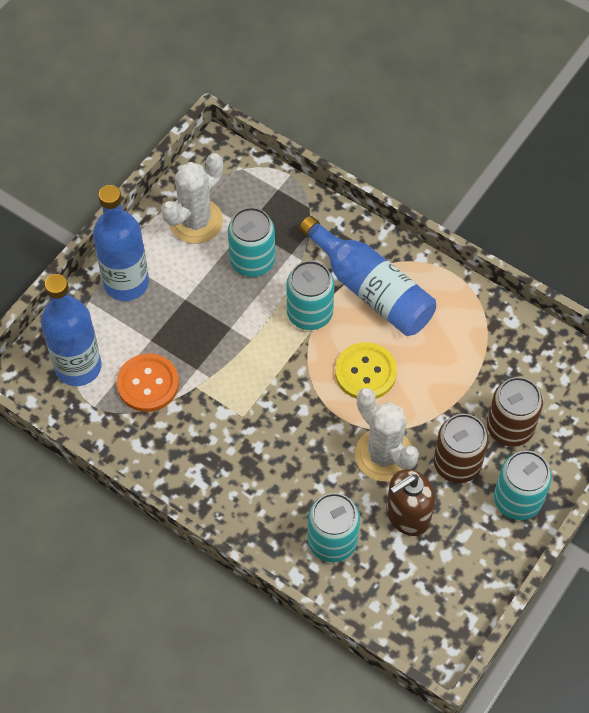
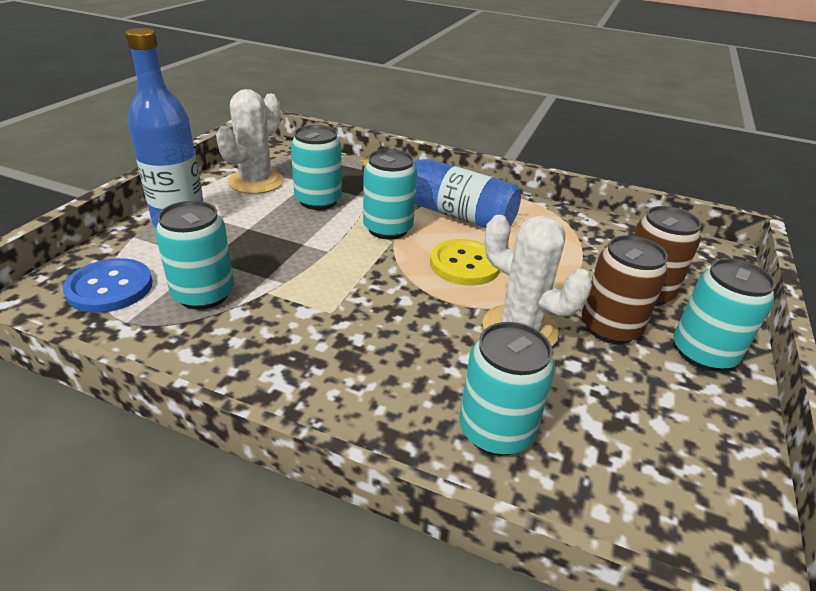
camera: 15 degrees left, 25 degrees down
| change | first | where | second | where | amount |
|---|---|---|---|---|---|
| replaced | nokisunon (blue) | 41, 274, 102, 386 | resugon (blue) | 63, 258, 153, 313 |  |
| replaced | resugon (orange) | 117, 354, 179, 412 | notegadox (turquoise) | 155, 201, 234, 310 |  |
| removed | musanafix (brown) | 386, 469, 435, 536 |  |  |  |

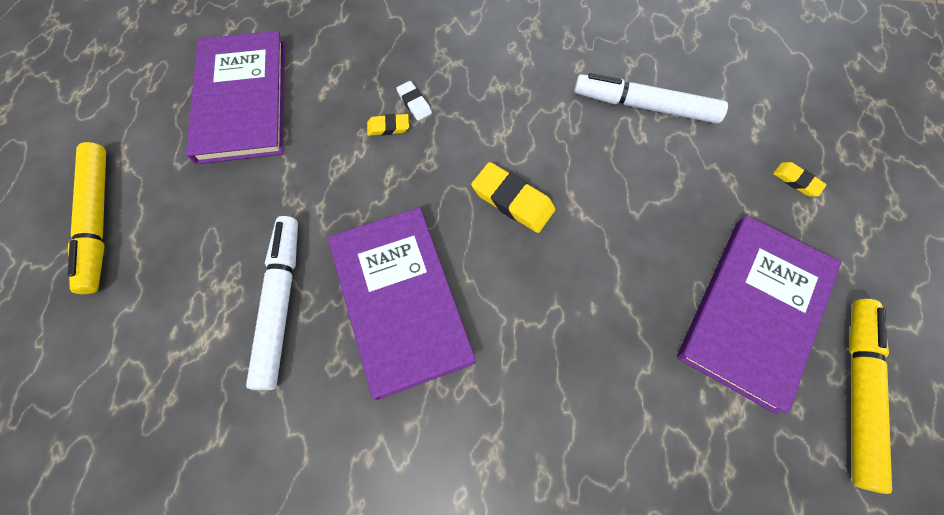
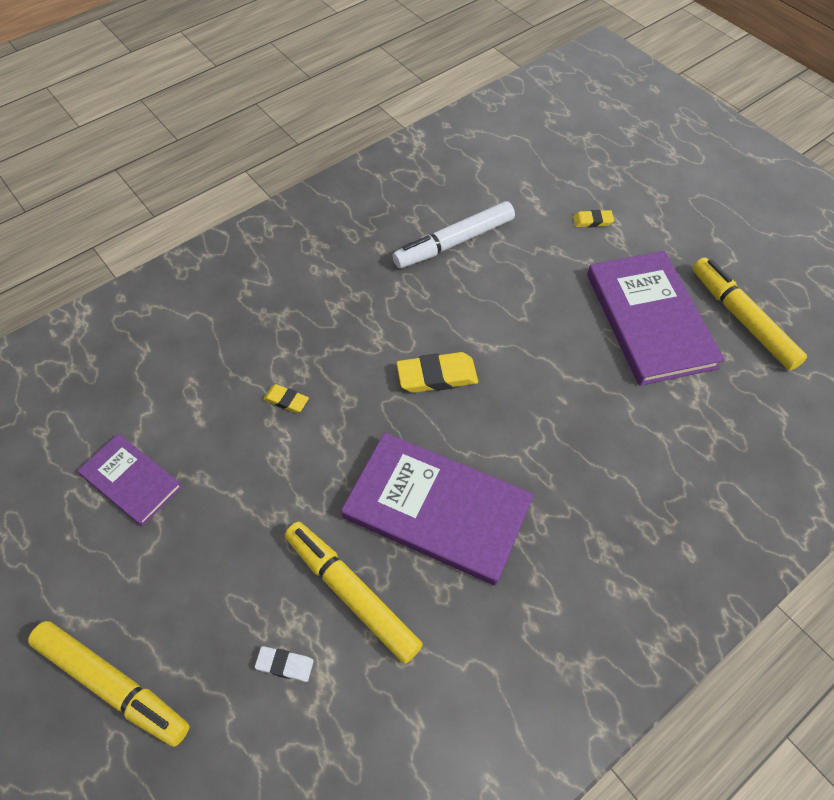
camera: 45 degrees left, 10 degrees down
| change | first | where | second | where | amount |
|---|---|---|---|---|---|
| resized | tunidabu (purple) | 186, 31, 285, 164 |  | 77, 434, 183, 526 | x0.57 |
| moved | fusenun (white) | 396, 81, 432, 121 |  | 255, 646, 314, 682 |  |
| turned | fusenun (yellow) | 367, 114, 409, 136 |  | 263, 384, 309, 413 | 75 degrees clockwise |
| recoloured | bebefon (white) | 246, 216, 298, 390 | bebefon (yellow) | 285, 522, 423, 664 |  |

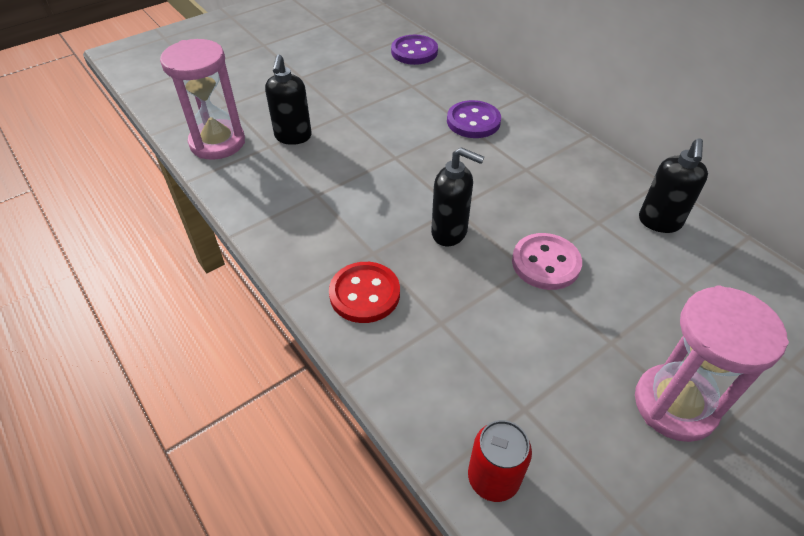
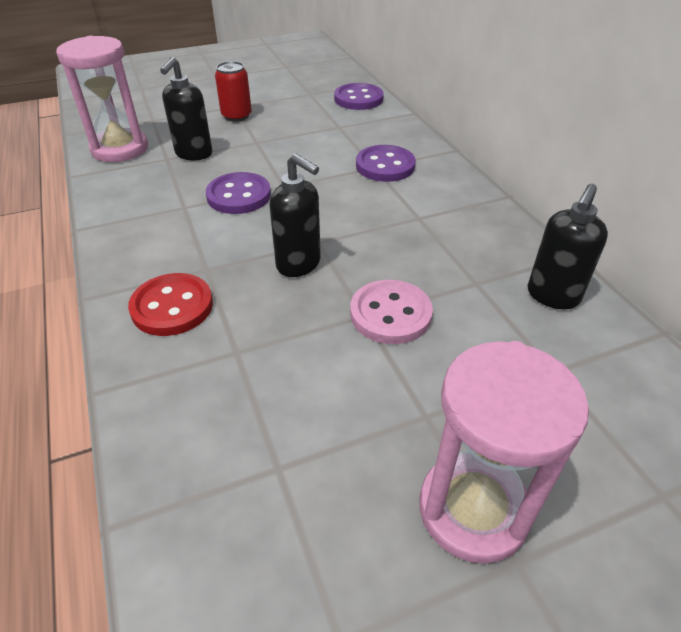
camera: 15 degrees right, 5 degrees down
| change | first | where | second | where | amount |
|---|---|---|---|---|---|
| added |  |  | resugon (purple) | 206, 172, 271, 214 |  |
| moved | notegadox (red) | 468, 420, 532, 502 |  | 215, 61, 252, 122 |  |

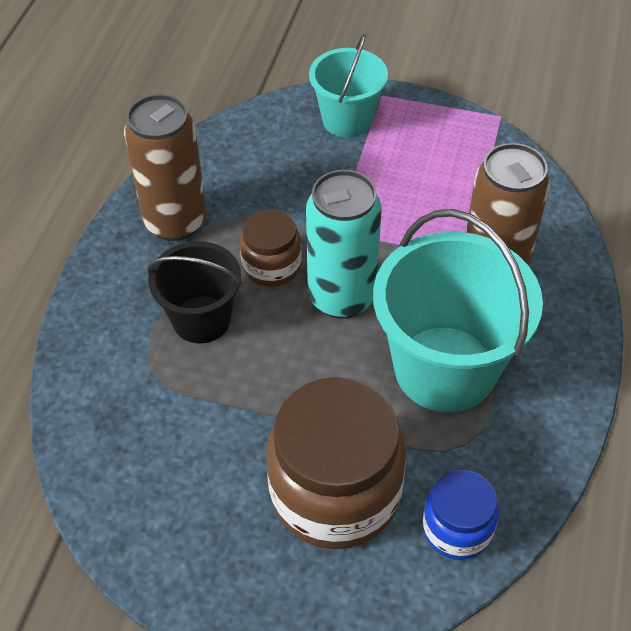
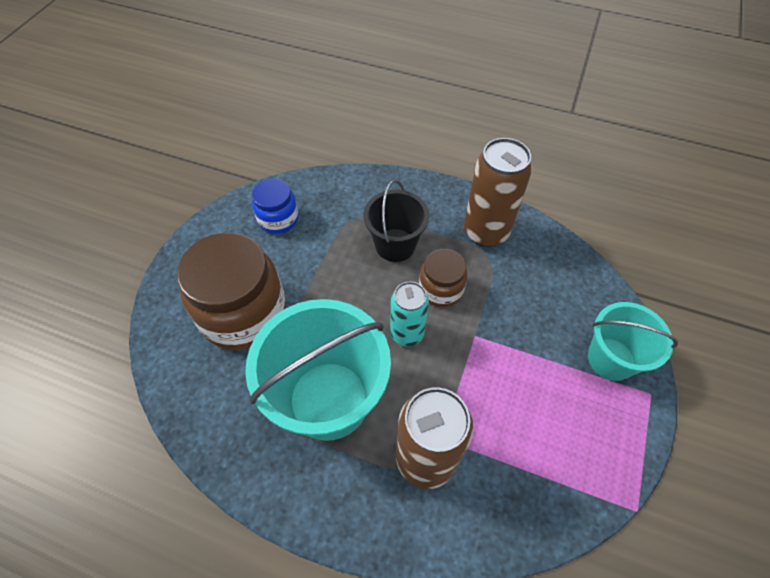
camera: 95 degrees right, 5 degrees up
| change | first | where | second | where | amount |
|---|---|---|---|---|---|
| moved | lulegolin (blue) | 423, 470, 499, 560 |  | 252, 179, 298, 234 |  |
| resized | notegadox (turquoise) | 306, 170, 382, 319 |  | 390, 282, 429, 347 | x0.64 |

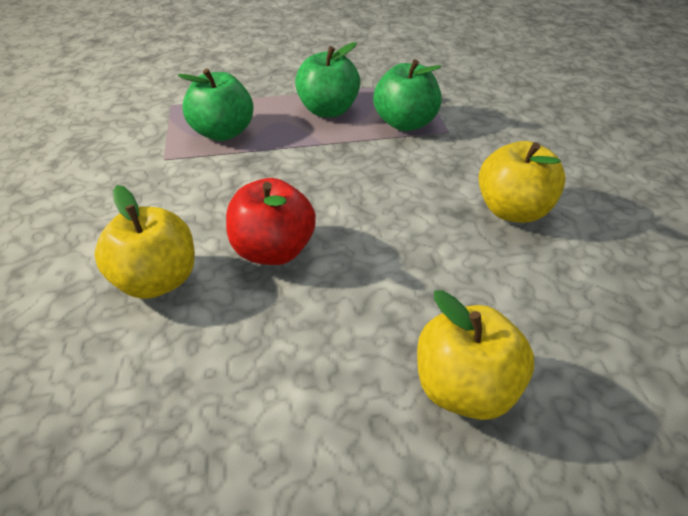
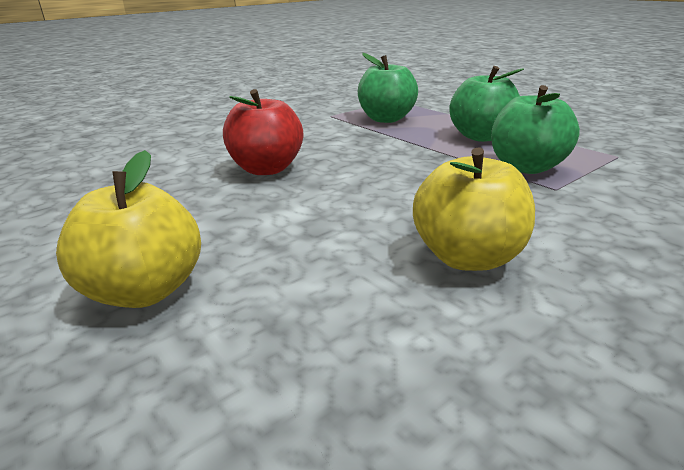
camera: 60 degrees right, 15 degrees down
| change | first | where | second | where | amount |
|---|---|---|---|---|---|
| removed | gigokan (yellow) | 94, 185, 195, 299 |  |  |  |

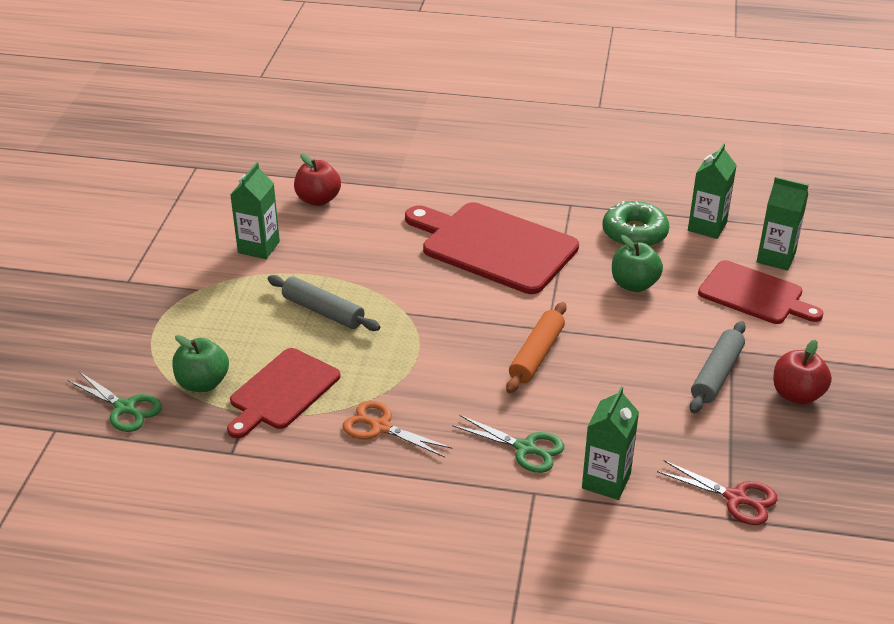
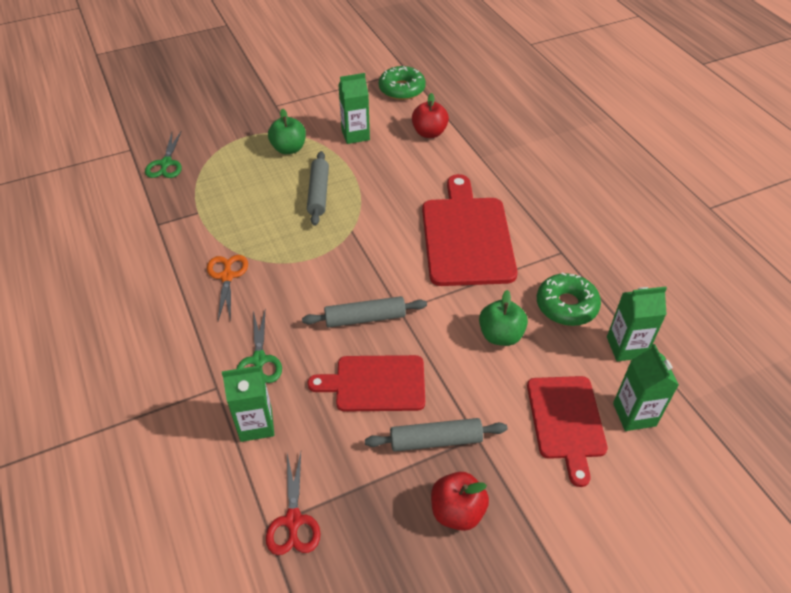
camera: 55 degrees right, 10 degrees up
| change | first | where | second | where | amount |
|---|---|---|---|---|---|
| moved | gigokan (green) | 172, 335, 229, 392 |  | 268, 108, 306, 154 |  |
| recoloured | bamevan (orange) | 506, 302, 567, 393 | bamevan (grey) | 302, 296, 427, 328 |  |
| moved | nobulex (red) | 227, 348, 341, 438 |  | 308, 355, 425, 411 |  |
| added |  |  | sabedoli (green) | 379, 66, 426, 100 |  |

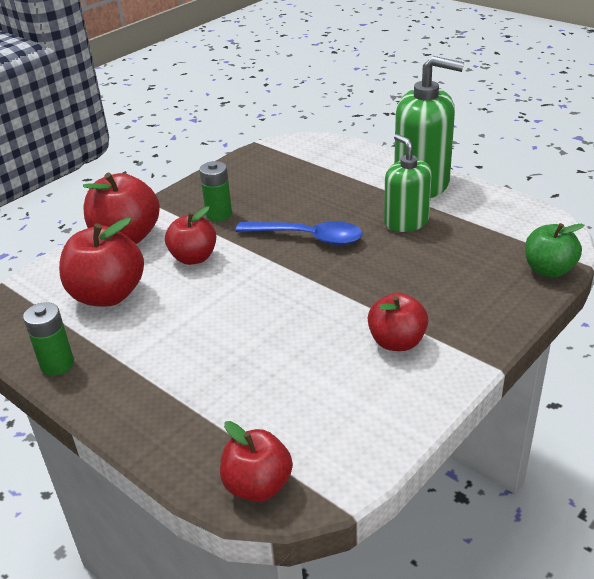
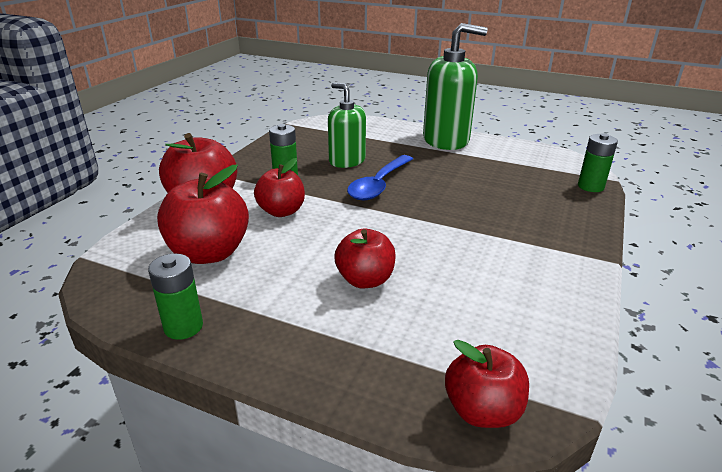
camera: 20 degrees left, 5 degrees down
| change | first | where | second | where | amount |
|---|---|---|---|---|---|
| moved | musanafix (green) | 384, 134, 432, 232 |  | 328, 83, 366, 168 |  |
| moved | gigokan (red) | 368, 293, 429, 351 |  | 335, 229, 396, 288 |  |
| turned | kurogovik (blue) | 236, 221, 363, 245 |  | 347, 155, 413, 200 | 120 degrees clockwise |
| replaced | gigokan (green) | 525, 223, 584, 277 | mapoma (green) | 578, 133, 618, 192 |  |

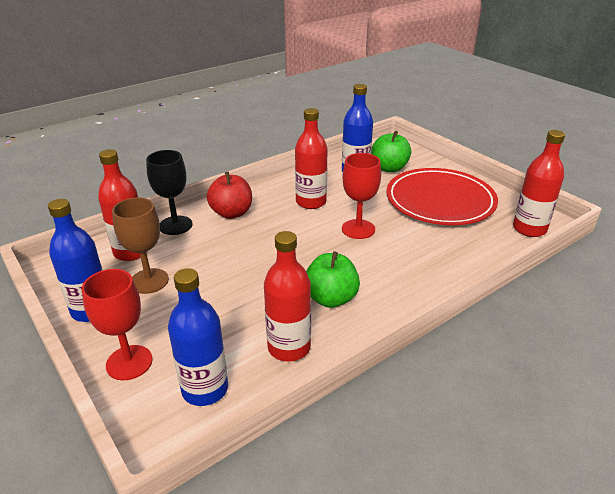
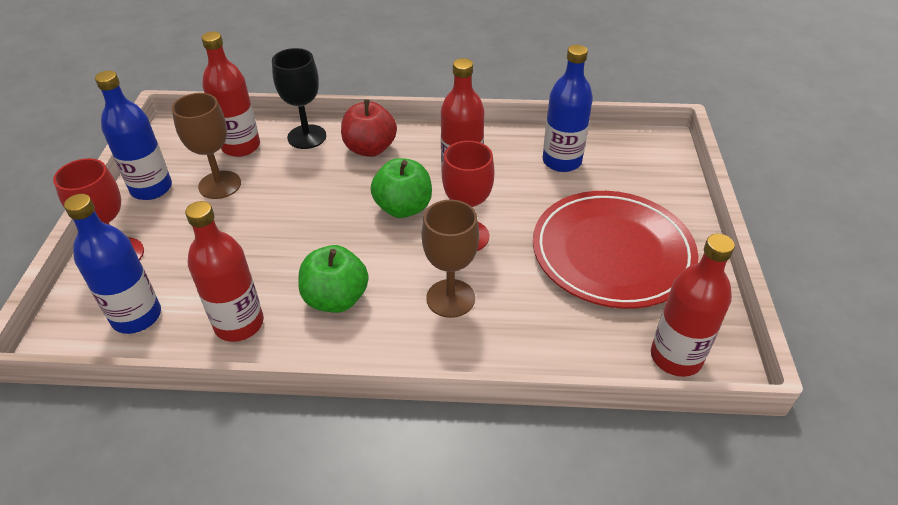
camera: 40 degrees right, 10 degrees up
| change | first | where | second | where | amount |
|---|---|---|---|---|---|
| moved | gigokan (green) | 371, 131, 411, 172 |  | 370, 158, 432, 218 |  |
| added |  |  | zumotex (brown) | 422, 200, 479, 318 |  |

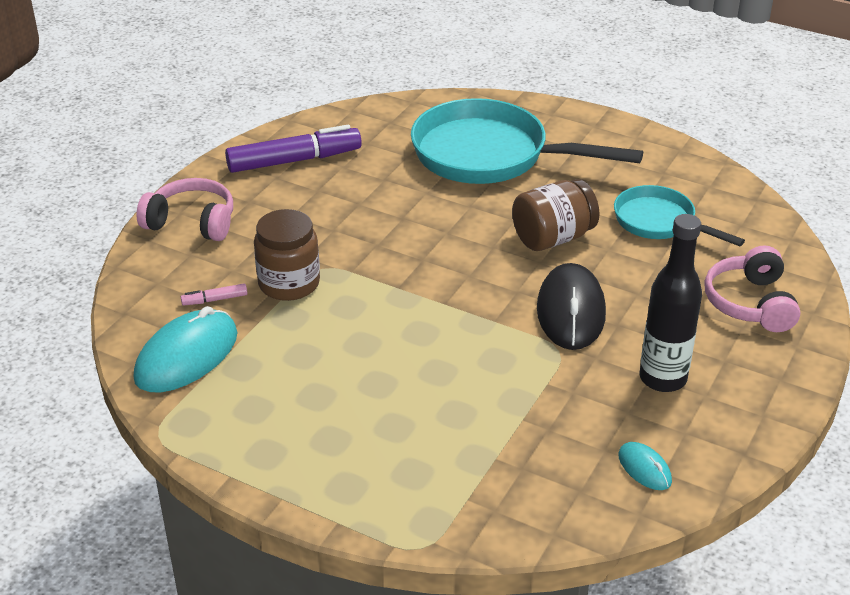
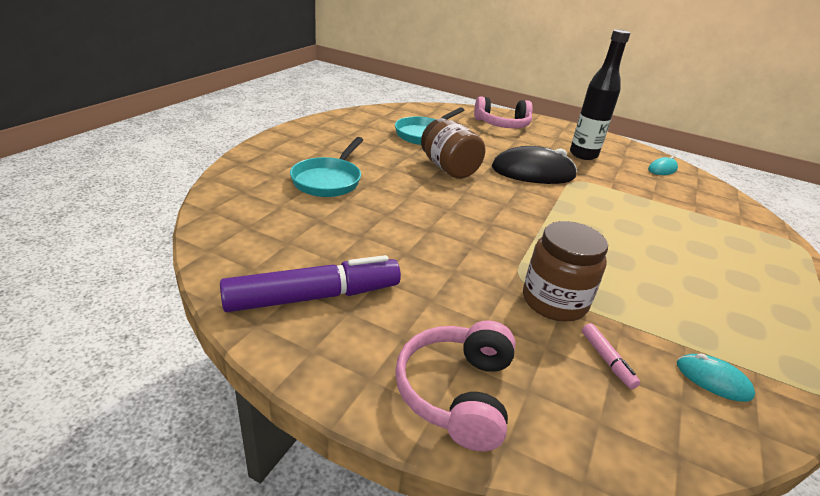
camera: 95 degrees left, 5 degrees down
| change | first | where | second | where | amount |
|---|---|---|---|---|---|
| turned | bebefon (purple) | 225, 125, 362, 173 |  | 220, 255, 401, 312 | 90 degrees clockwise |
| resized | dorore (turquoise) | 411, 98, 643, 184 |  | 290, 137, 363, 197 | x0.56 |
| resized | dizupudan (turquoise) | 134, 306, 237, 392 |  | 677, 354, 755, 402 | x0.49 |

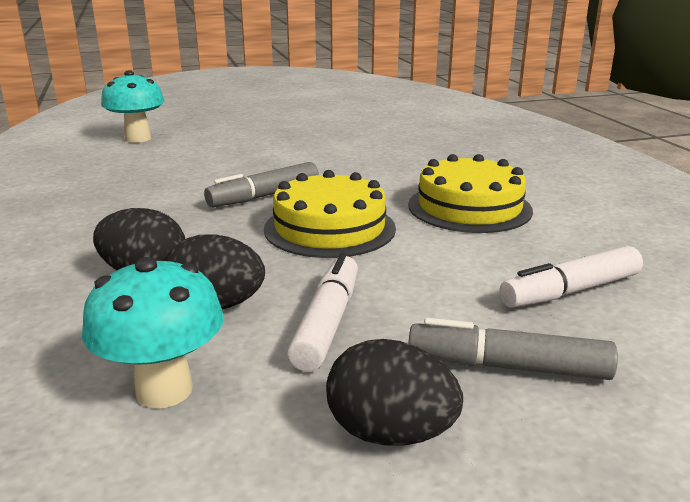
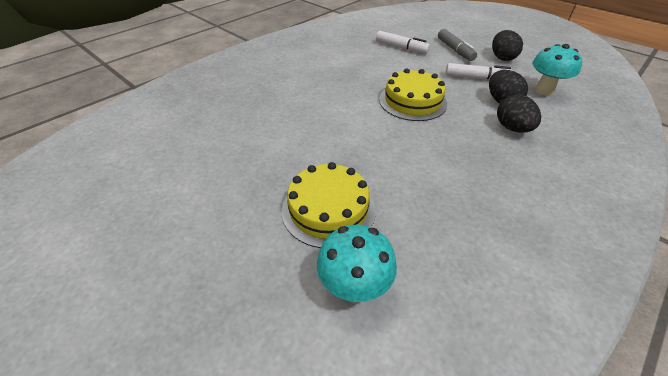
camera: 120 degrees left, 20 degrees up
| change | first | where | second | where | amount |
|---|---|---|---|---|---|
| moved | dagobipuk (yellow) | 408, 154, 533, 233 |  | 282, 162, 376, 248 |  |
| turned | bebefon (white) | 287, 253, 358, 372 |  | 445, 63, 514, 81 | 150 degrees counterclockwise |
| removed | bebefon (grey) | 204, 162, 319, 207 |  |  |  |

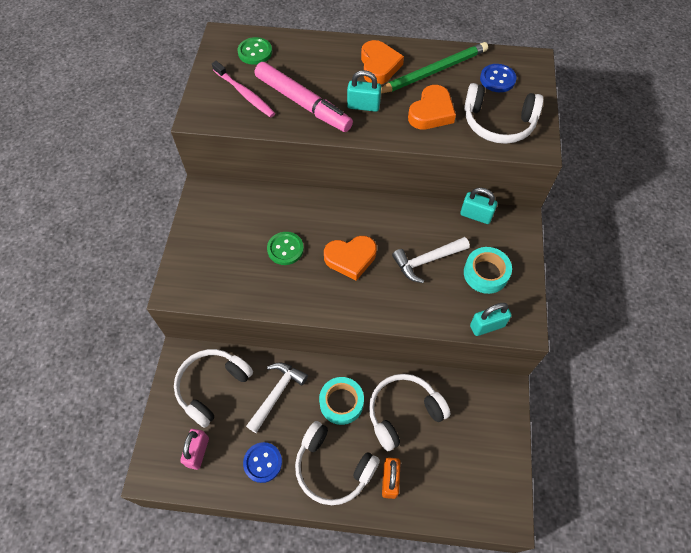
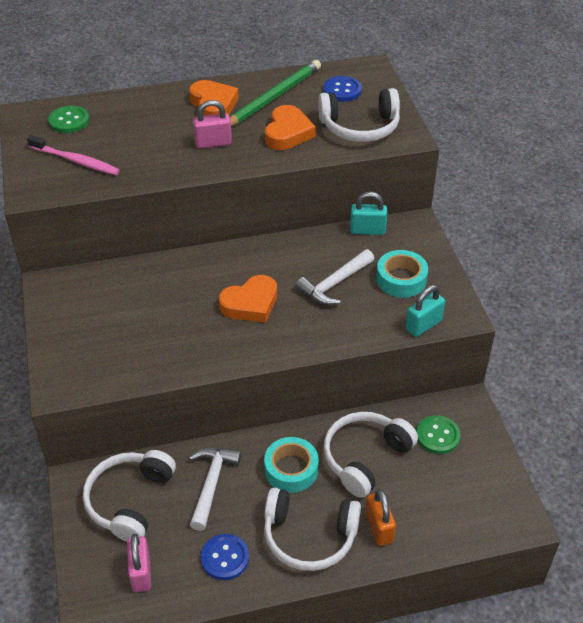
camera: 20 degrees left, 15 degrees down
| change | first | where | second | where | amount |
|---|---|---|---|---|---|
| recoloured | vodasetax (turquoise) | 347, 70, 381, 112 | vodasetax (pink) | 193, 100, 232, 148 |  |
| moved | resugon (green) | 267, 232, 304, 265 |  | 417, 415, 461, 454 |  |
| removed | bebefon (pink) | 255, 62, 353, 132 |  |  |  |

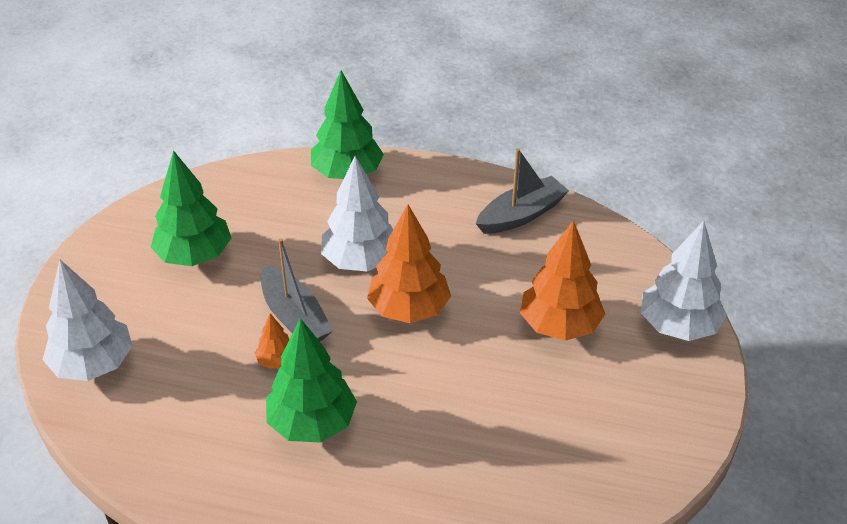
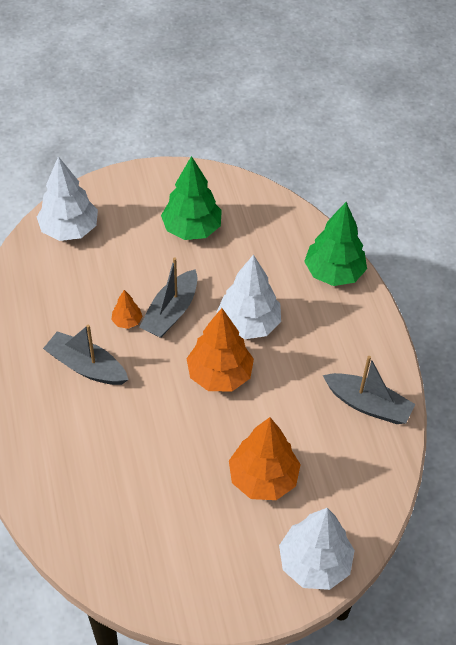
camera: 60 degrees right, 10 degrees up
| change | first | where | second | where | amount |
|---|---|---|---|---|---|
| replaced | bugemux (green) | 266, 318, 357, 443 | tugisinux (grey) | 43, 324, 129, 385 |  |

